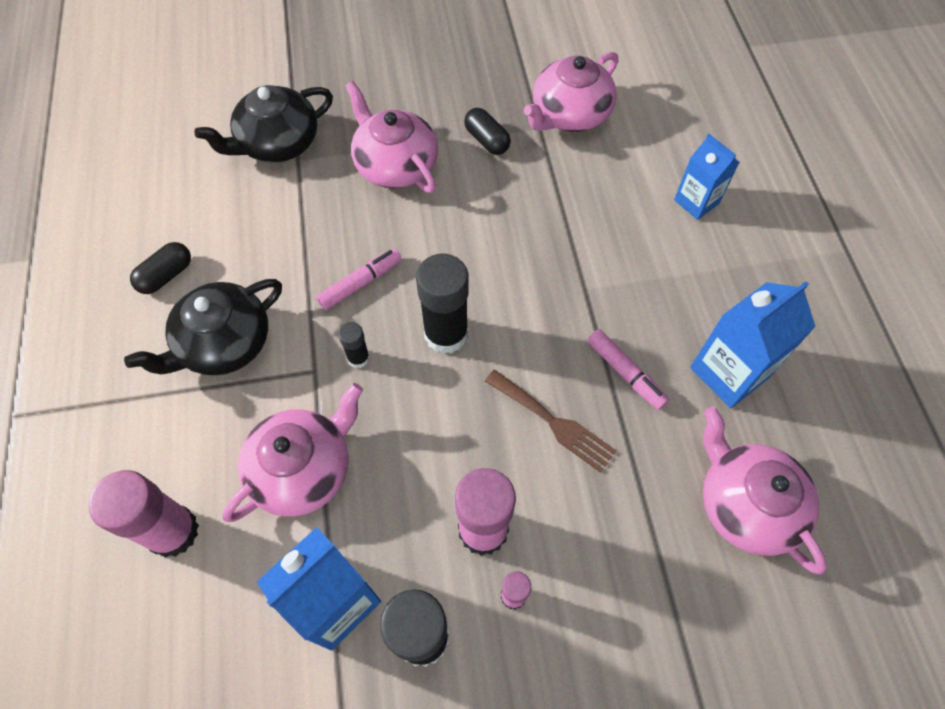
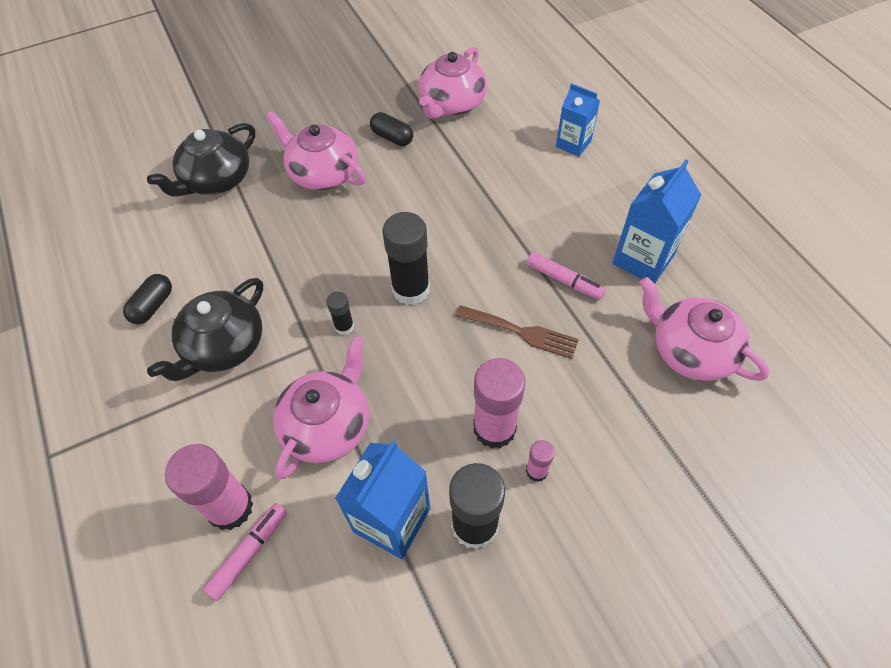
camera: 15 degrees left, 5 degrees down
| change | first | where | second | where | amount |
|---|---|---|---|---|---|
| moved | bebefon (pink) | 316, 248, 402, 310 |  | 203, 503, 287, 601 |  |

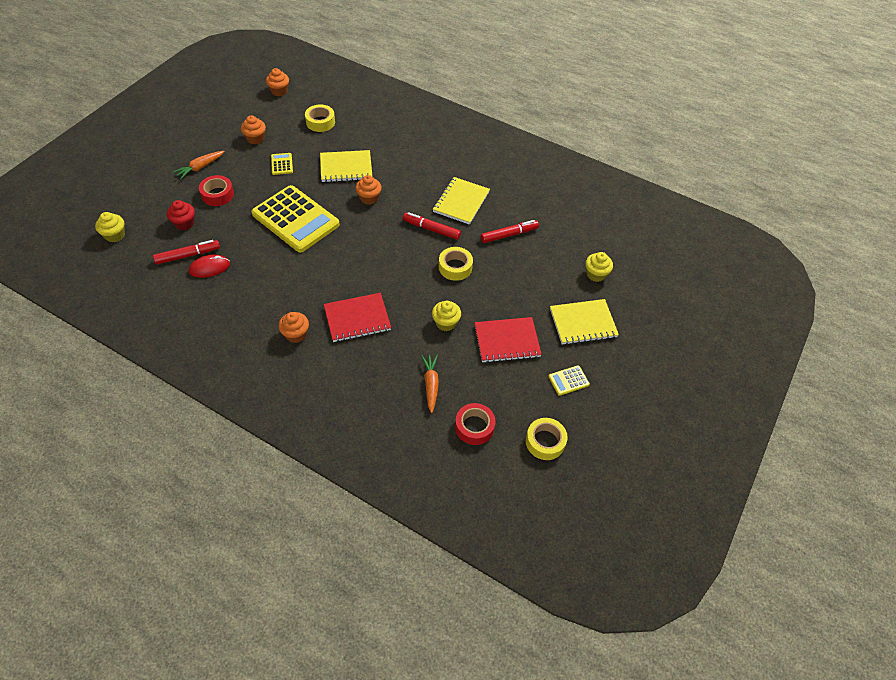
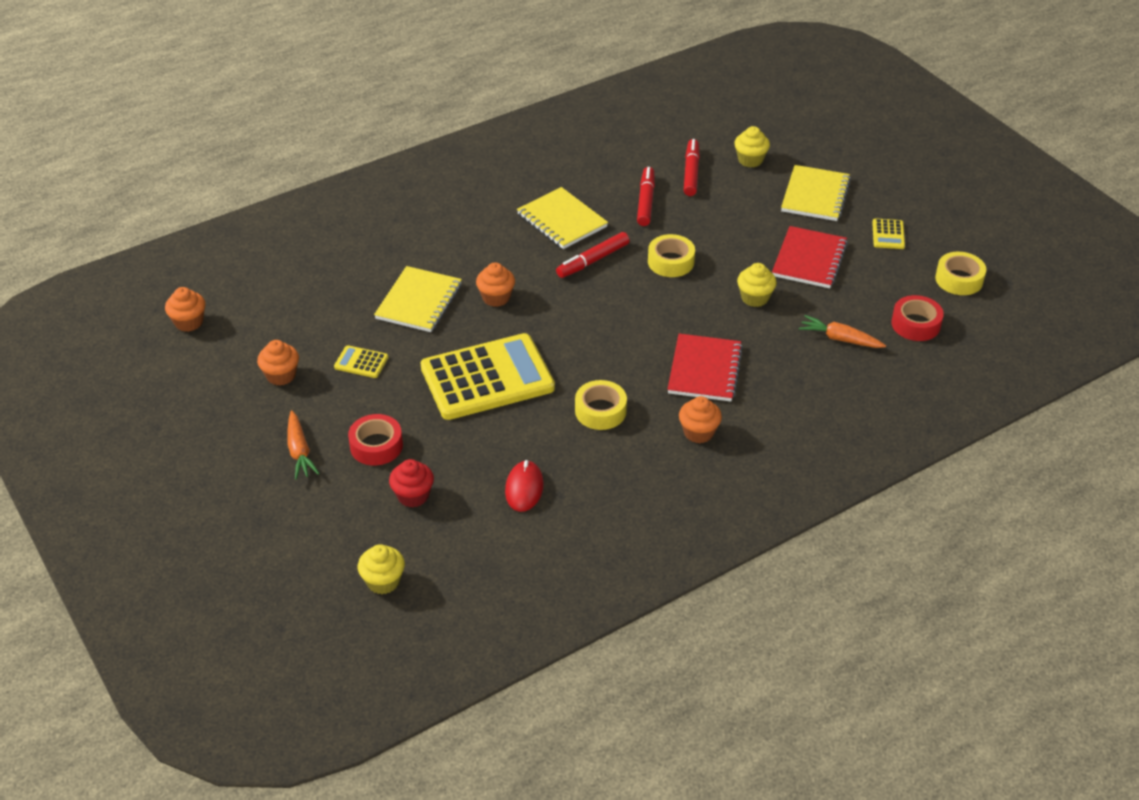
camera: 60 degrees left, 10 degrees down
| change | first | where | second | where | amount |
|---|---|---|---|---|---|
| moved | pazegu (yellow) | 305, 104, 335, 132 |  | 575, 380, 627, 430 |  |
| moved | bebefon (red) | 153, 240, 220, 265 |  | 684, 139, 700, 196 |  |

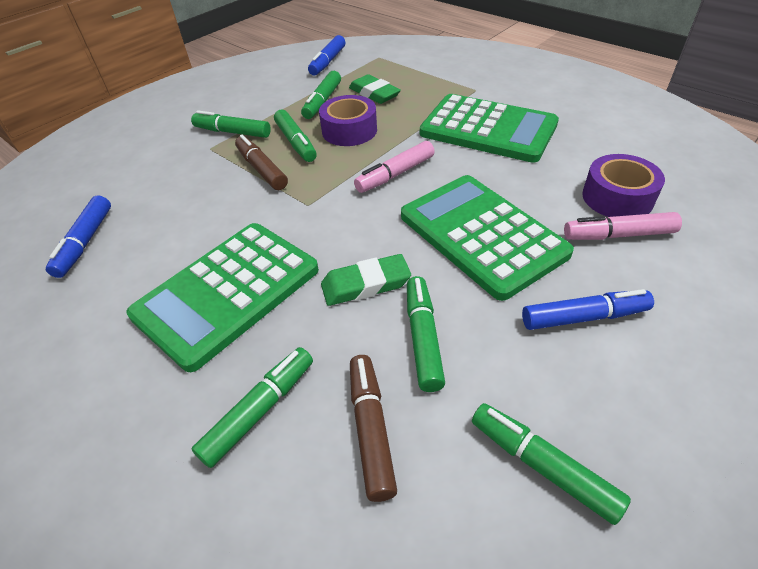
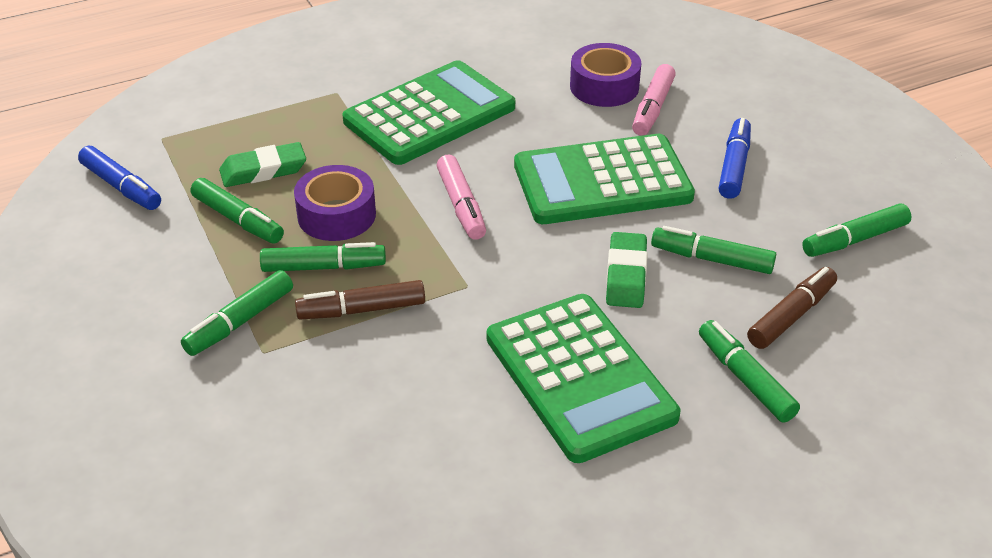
camera: 70 degrees left, 5 degrees down
| change | first | where | second | where | amount |
|---|---|---|---|---|---|
| turned | bebefon (brown) | 350, 355, 397, 502 |  | 747, 267, 837, 349 | 120 degrees clockwise |
| removed | bebefon (blue) | 46, 195, 111, 278 |  |  |  |

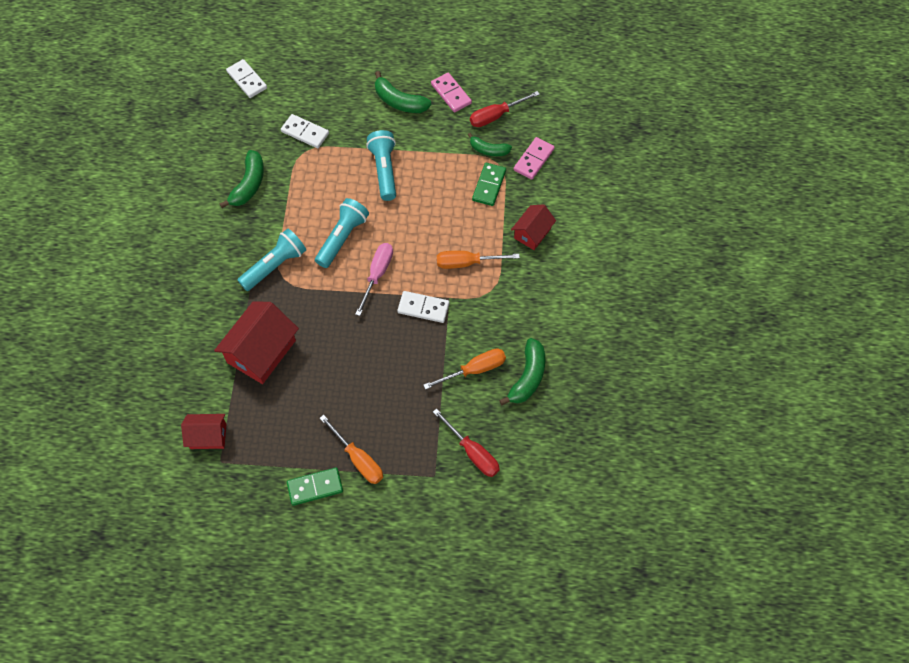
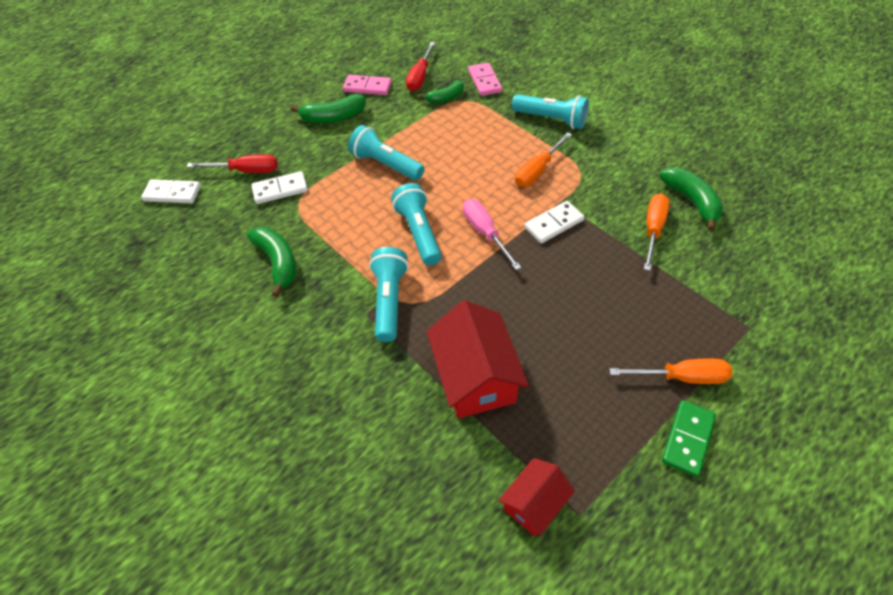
camera: 45 degrees left, 10 degrees down
| change | first | where | second | where | amount |
|---|---|---|---|---|---|
| moved | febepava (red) | 433, 408, 500, 477 |  | 187, 154, 278, 173 |  |
| replaced | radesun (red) | 511, 204, 556, 250 | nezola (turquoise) | 512, 94, 589, 129 |  |
| removed | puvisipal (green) | 472, 163, 506, 206 |  |  |  |

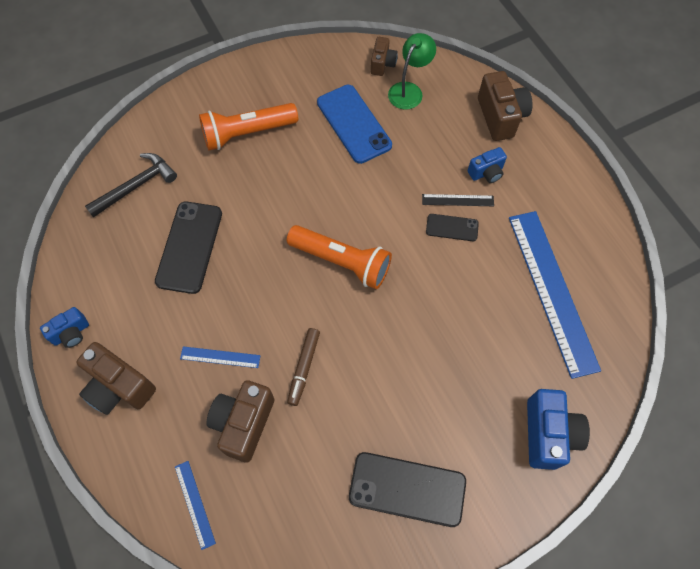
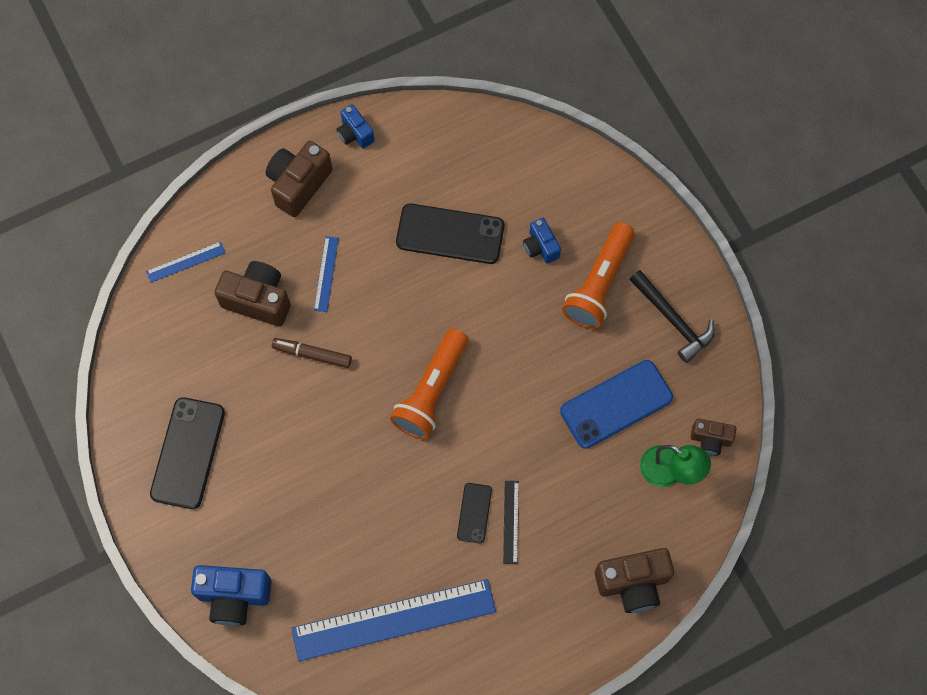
camera: 90 degrees right, 5 degrees up
| change | first | where | second | where | amount |
|---|---|---|---|---|---|
| moved | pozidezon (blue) | 468, 147, 507, 183 |  | 523, 218, 561, 263 |  |
| turned | nezola (orange) | 199, 103, 298, 151 |  | 562, 222, 634, 329 | 135 degrees counterclockwise |
| moved | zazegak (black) | 85, 153, 177, 218 |  | 629, 270, 715, 363 |  |

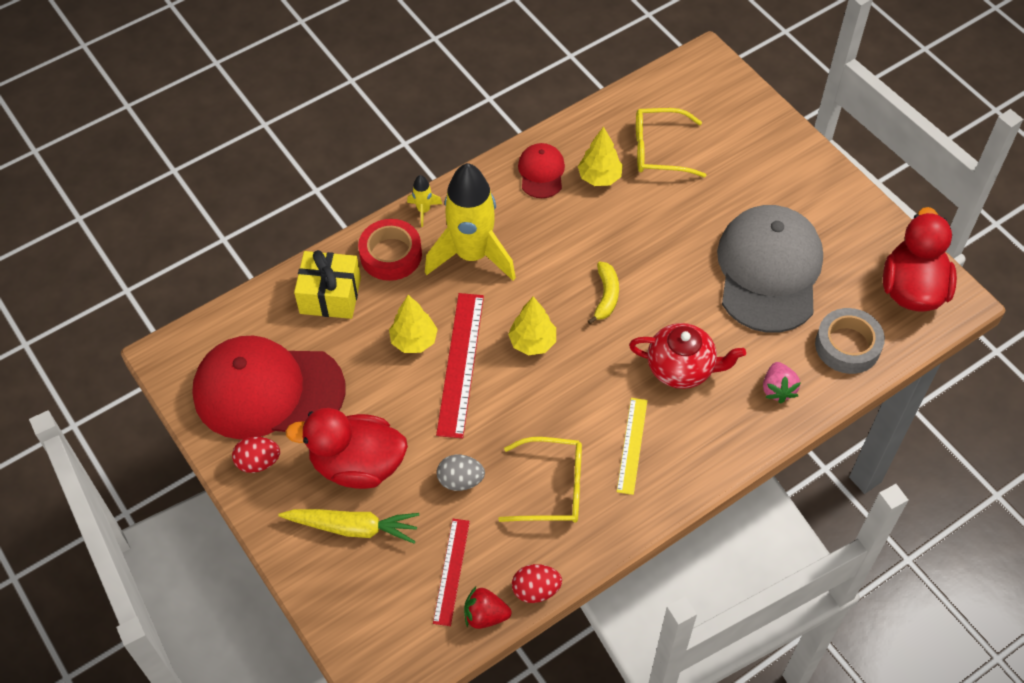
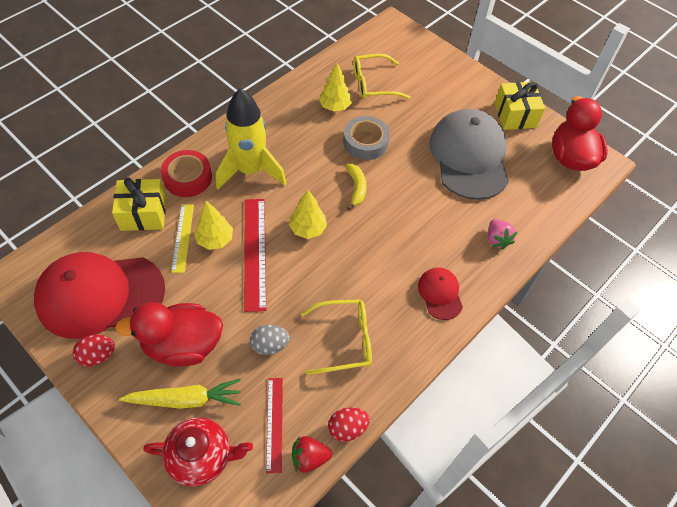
camera: 15 degrees left, 0 degrees up
| change | first | where | second | where | amount |
|---|---|---|---|---|---|
| moved | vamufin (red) | 629, 323, 746, 389 |  | 143, 418, 253, 487 |  |
| moved | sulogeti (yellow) | 617, 398, 648, 495 |  | 171, 204, 194, 273 |  |
| moved | pazegu (grey) | 815, 308, 885, 374 |  | 343, 116, 390, 160 |  |
| moved | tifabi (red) | 518, 143, 565, 198 |  | 418, 268, 463, 320 |  |
| added |  |  | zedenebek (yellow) | 494, 82, 545, 130 |  |
| removed | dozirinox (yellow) | 407, 175, 442, 227 |  |  |  |

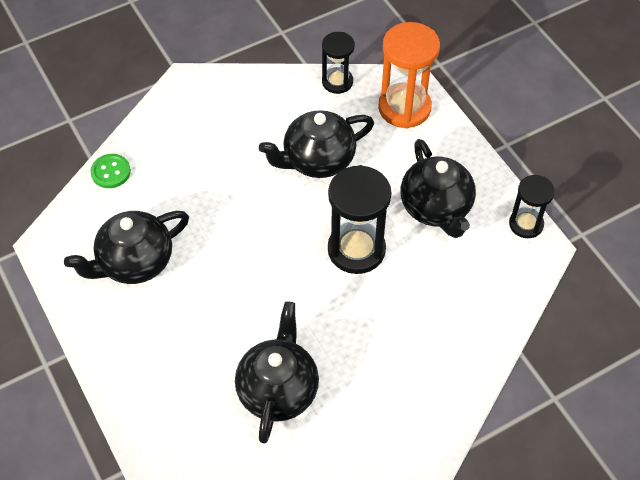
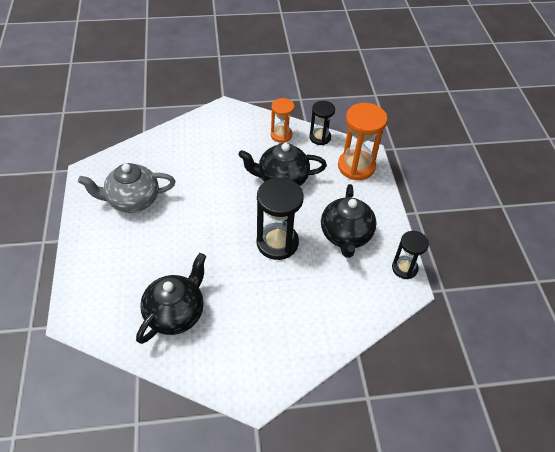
camera: 20 degrees right, 5 degrees down
| change | first | where | second | where | amount |
|---|---|---|---|---|---|
| recoloured | vamufin (black) | 64, 211, 189, 284 | vamufin (grey) | 78, 163, 176, 213 |  |
| added |  |  | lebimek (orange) | 271, 98, 294, 143 |  |
| removed | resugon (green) | 90, 154, 131, 188 |  |  |  |

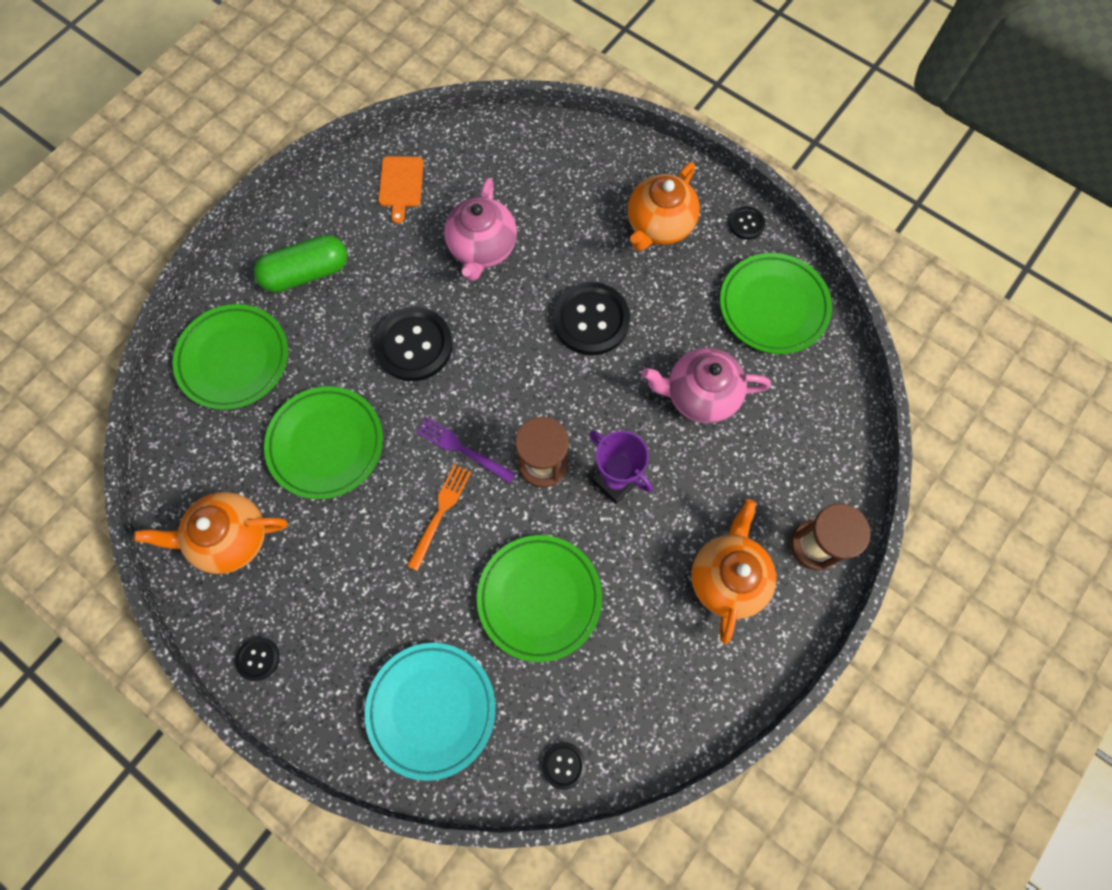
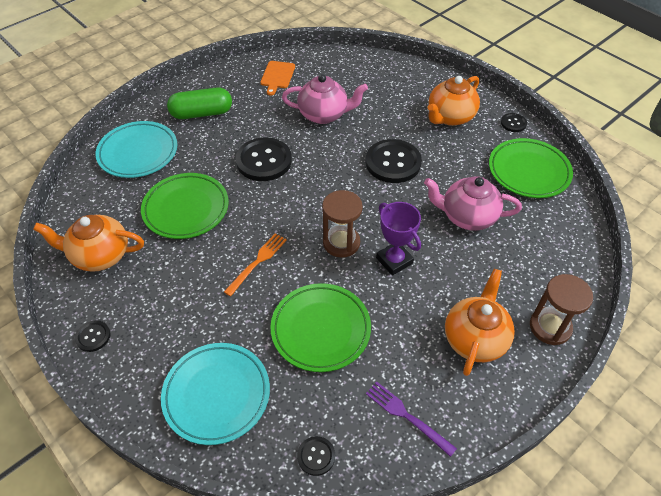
camera: 10 degrees right, 20 degrees down
| change | first | where | second | where | amount |
|---|---|---|---|---|---|
| recoloured | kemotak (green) | 173, 304, 288, 410 | kemotak (turquoise) | 96, 121, 177, 178 |  |
| turned | vamufin (pink) | 444, 178, 517, 281 |  | 282, 74, 368, 124 | 105 degrees counterclockwise |
| moved | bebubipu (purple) | 416, 417, 516, 484 |  | 366, 382, 457, 457 |  |

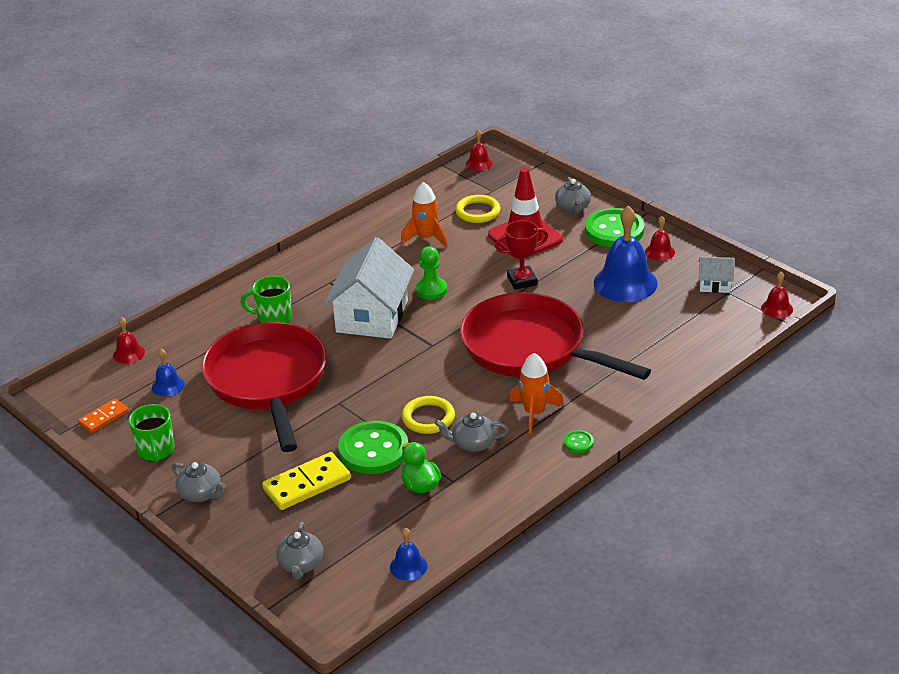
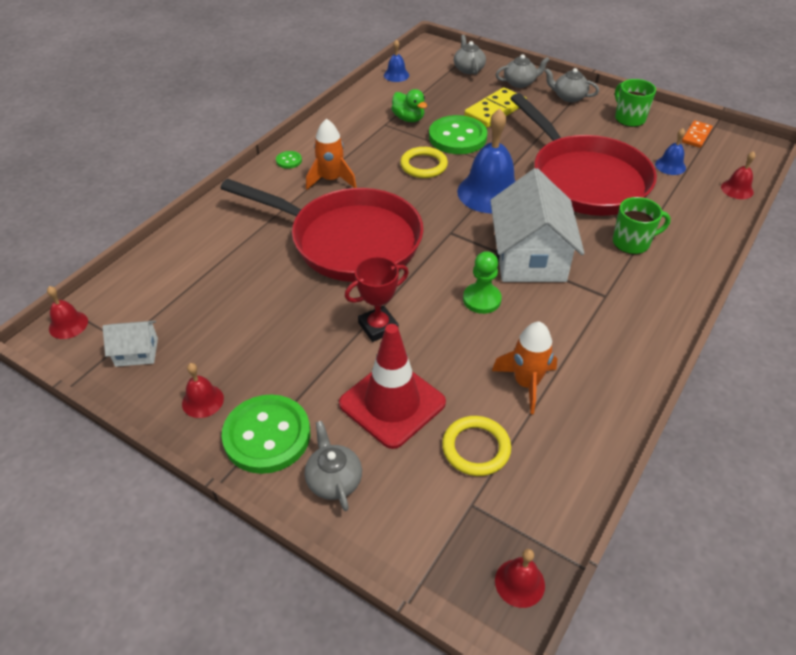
camera: 165 degrees right, 10 degrees up
| change | first | where | second | where | amount |
|---|---|---|---|---|---|
| moved | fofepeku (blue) | 594, 206, 658, 302 |  | 457, 108, 516, 213 |  |
| moved | vamufin (grey) | 435, 413, 509, 452 |  | 495, 54, 550, 88 |  |

